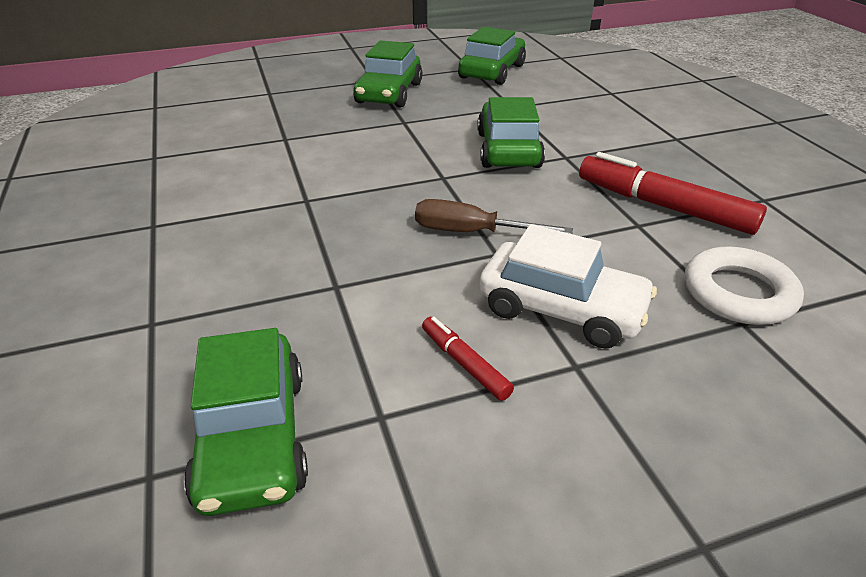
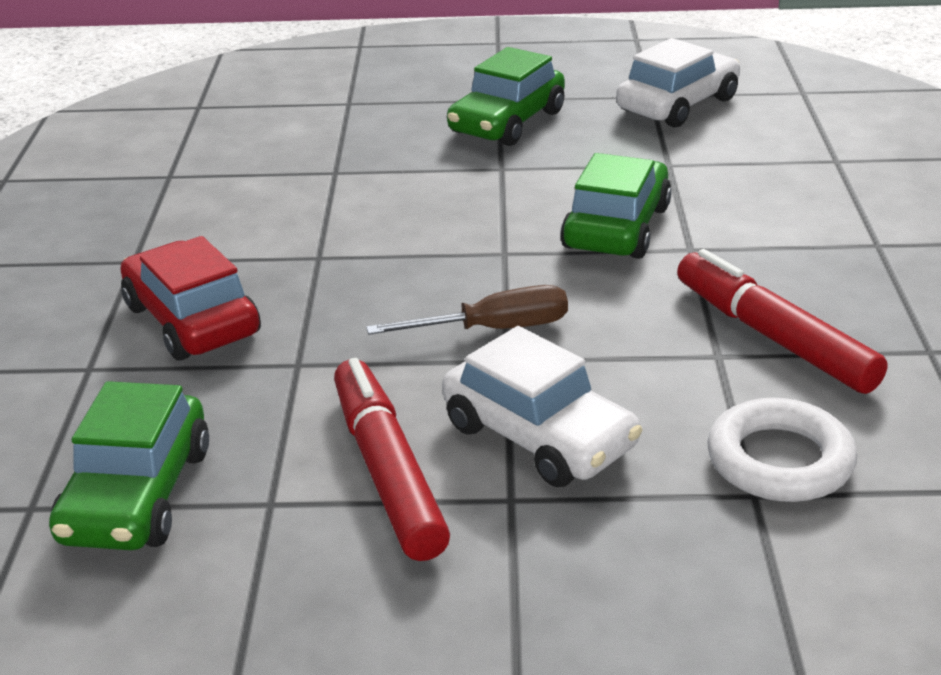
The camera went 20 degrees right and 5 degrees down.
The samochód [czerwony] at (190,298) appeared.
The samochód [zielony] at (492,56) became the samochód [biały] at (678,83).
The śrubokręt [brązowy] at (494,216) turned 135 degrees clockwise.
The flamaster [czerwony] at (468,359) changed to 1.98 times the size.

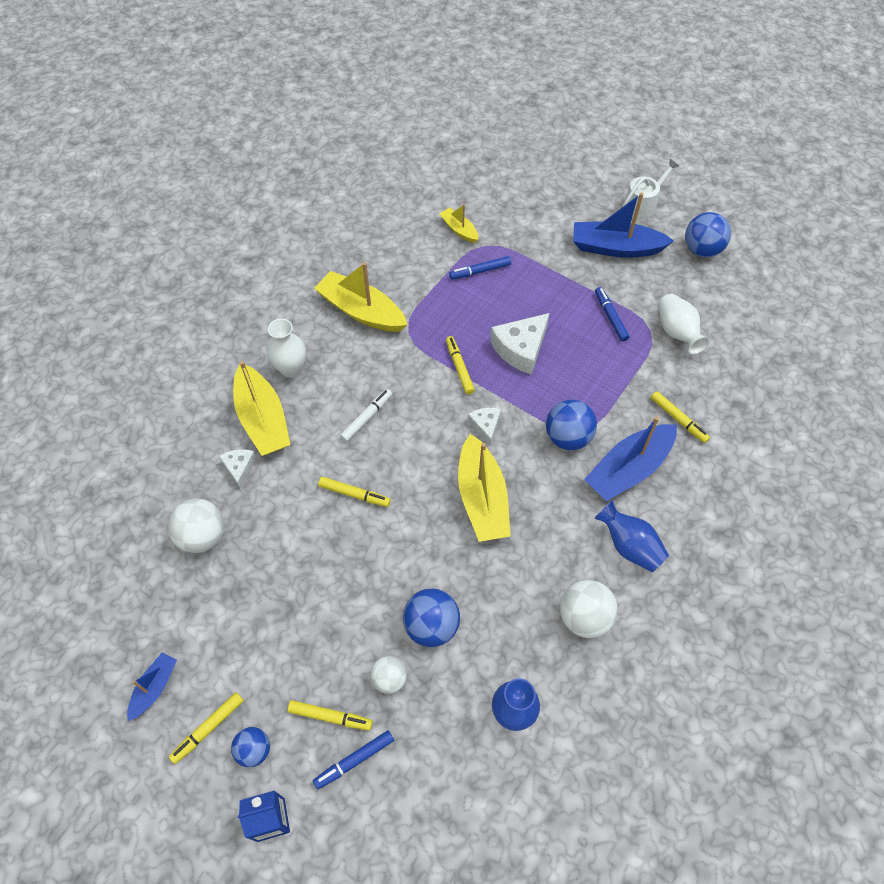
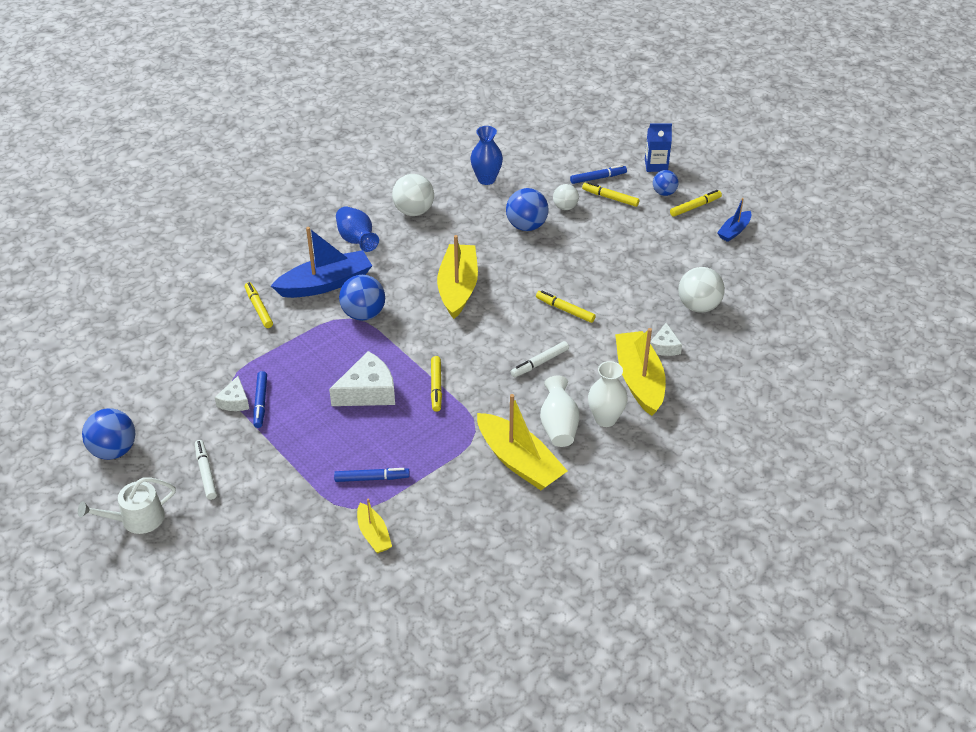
The camera went 165 degrees left and 15 degrees down.
The ser [biały] moved from (484,427) to (231,393).
The wazon [biały] moved from (684,324) to (560,411).
The łódka [niebieski] at (623,225) was replaced by the flamaster [biały] at (206,470).

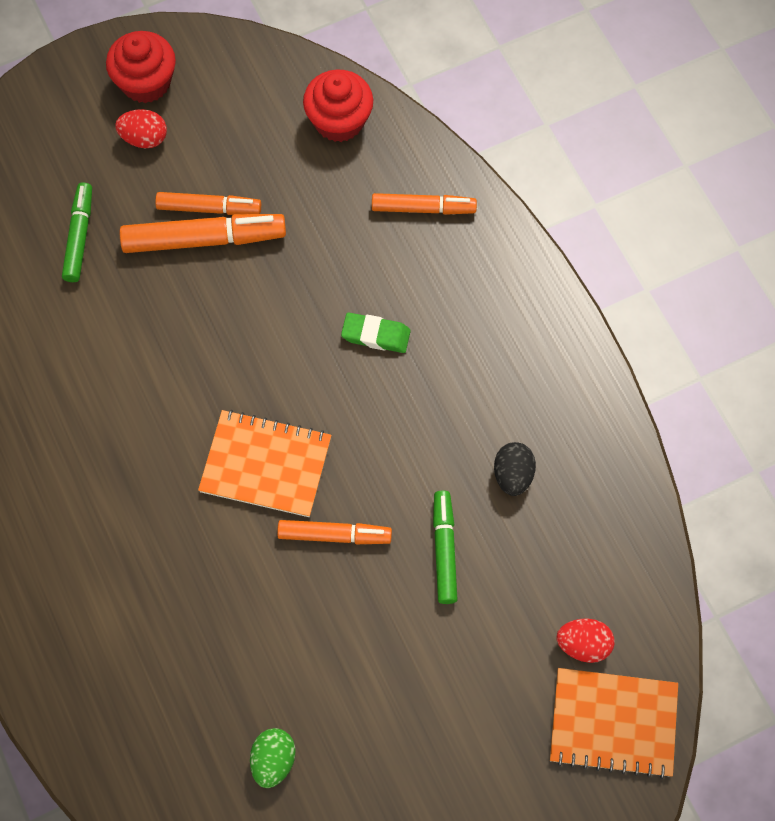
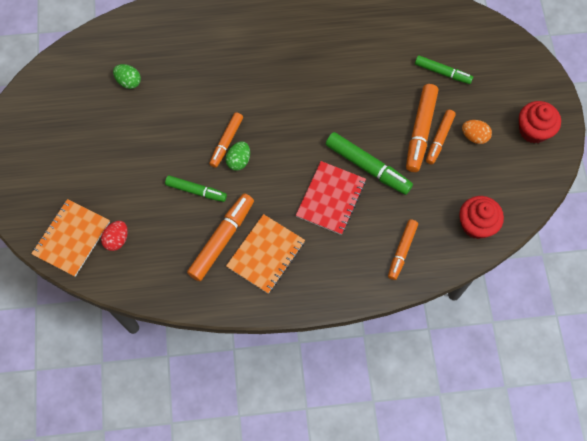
The camera went 110 degrees right and 0 degrees up.
The jajko [czerwony] at (141,128) disappeared.
The jajko [zielony] at (237,156) appeared.
The flamaster [zielony] at (369,163) appeared.
The jajko [pomarańczowy] at (477,132) appeared.
The zeszyt [pomarańczowy] moved from (265,463) to (265,254).
The gumka do mazania [zielony] at (376,333) was replaced by the zeszyt [czerwony] at (331,198).
The jajko [czarny] at (515,469) was replaced by the flamaster [pomarańczowy] at (220,237).

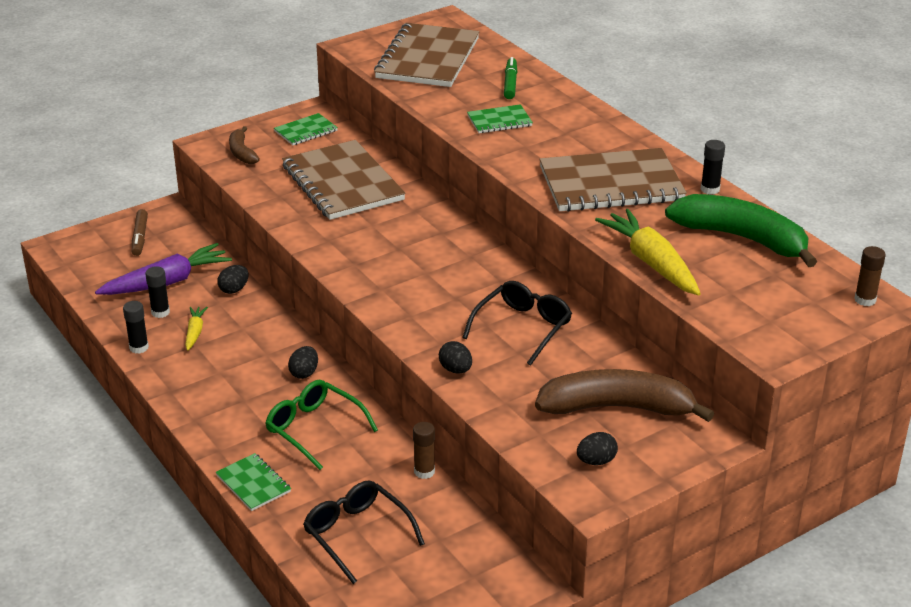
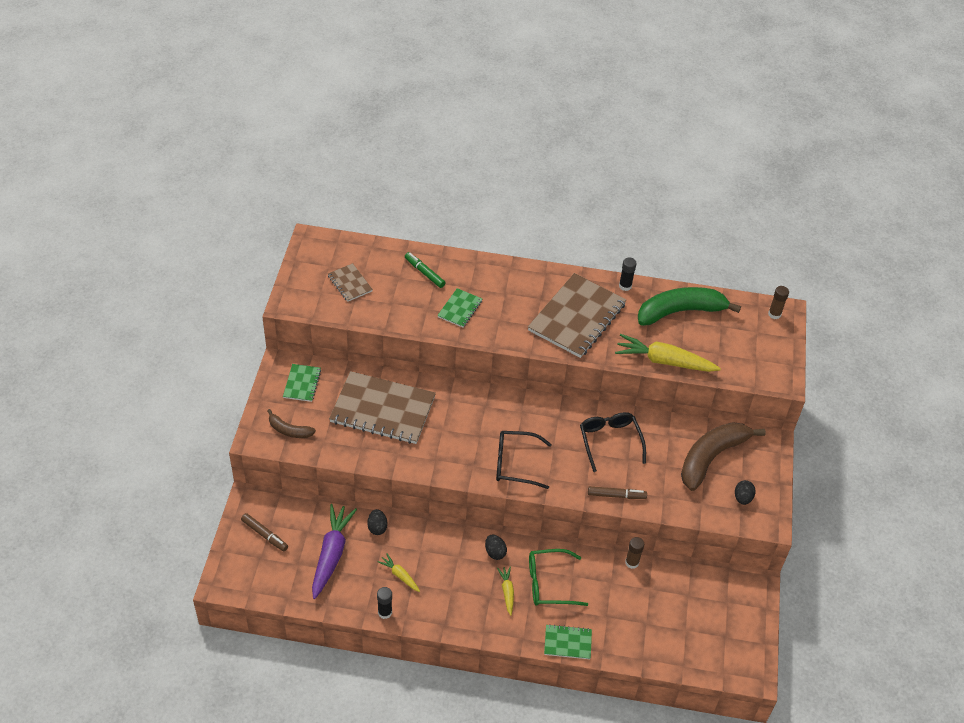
The camera went 50 degrees left and 15 degrees up.
The klej w sztyfcie [czarny] at (157,292) disappeared.
The marchewka [żółty] at (505,591) appeared.
The okulary [czarny] moved from (364,532) to (524,460).
The jajko [czarny] at (455,357) was replaced by the flamaster [brązowy] at (617,492).
The zeszyt [brązowy] at (426,55) changed to 0.47 times the size.

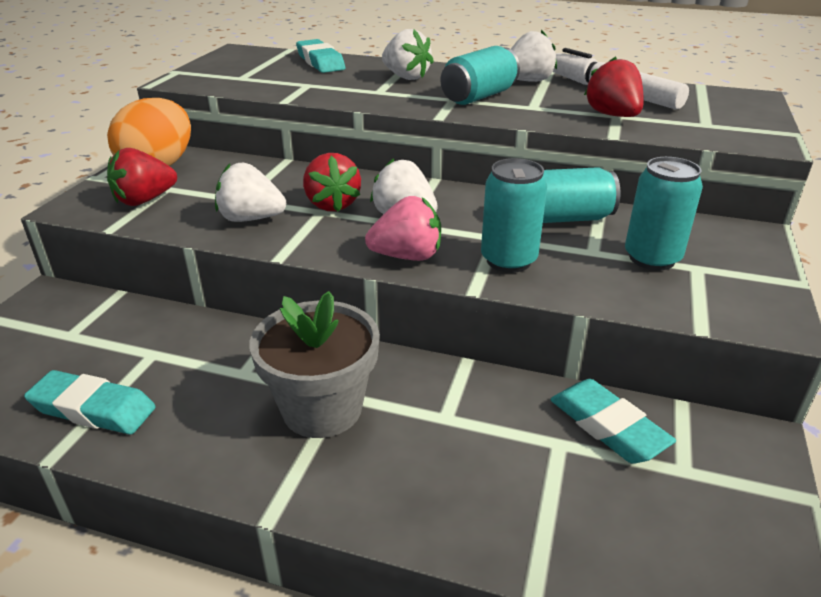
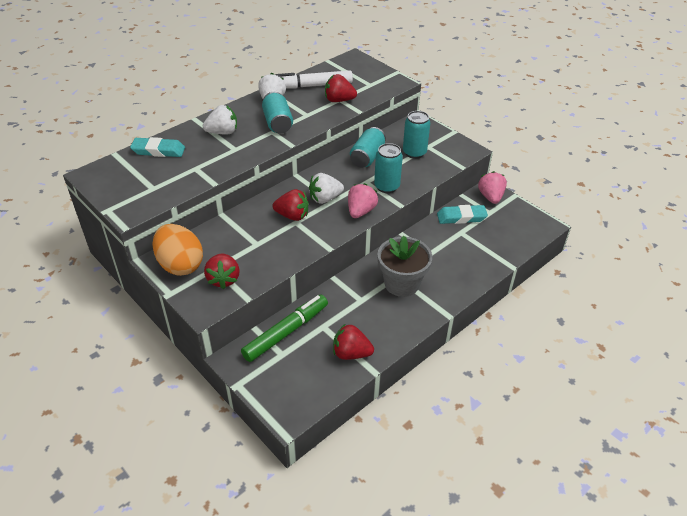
The camera went 60 degrees left and 10 degrees up.
The truskawka [biały] at (250,192) disappeared.
The flamaster [zielony] at (284,328) appeared.
The truskawka [różowy] at (492,187) appeared.
The gumka do mazania [turkusowy] at (90,402) was replaced by the truskawka [czerwony] at (353,342).

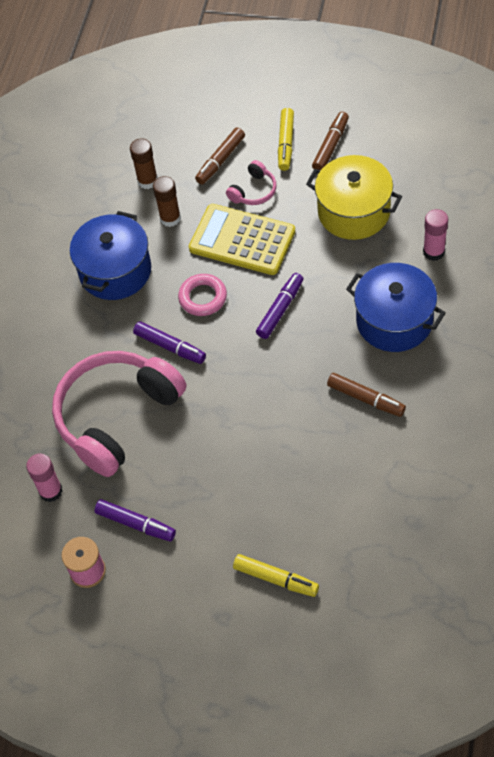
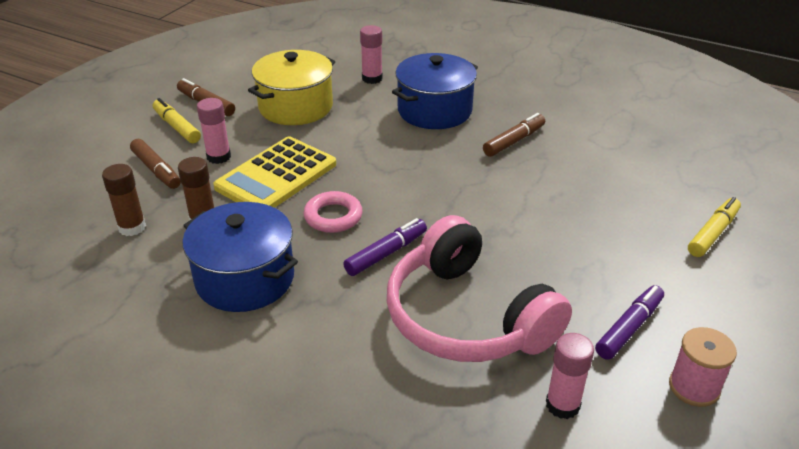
The camera went 80 degrees left and 20 degrees down.
The flamaster [fioletowy] at (280,306) disappeared.
The słuchawki [różowy] at (251,182) was replaced by the klej w sztyfcie [różowy] at (214,131).
The flamaster [żółty] at (286,139) turned 150 degrees counterclockwise.

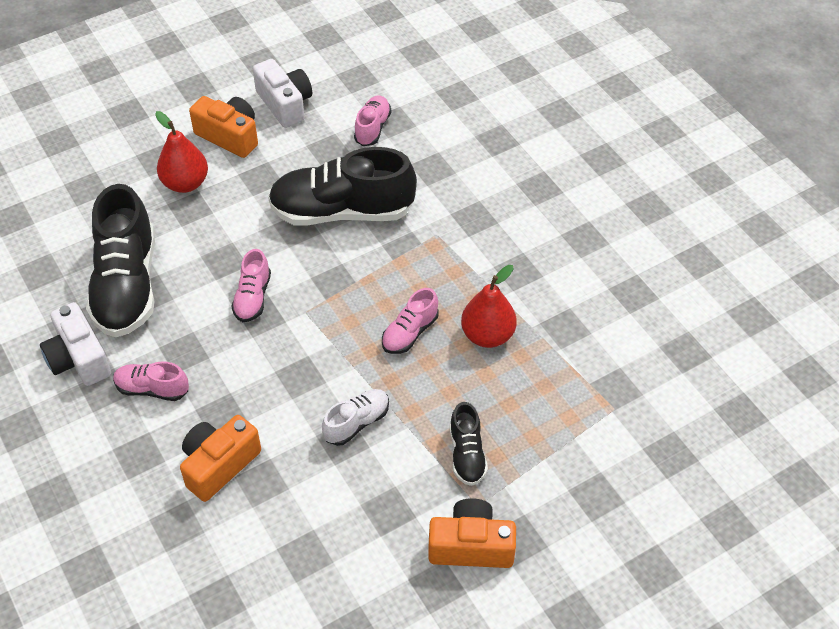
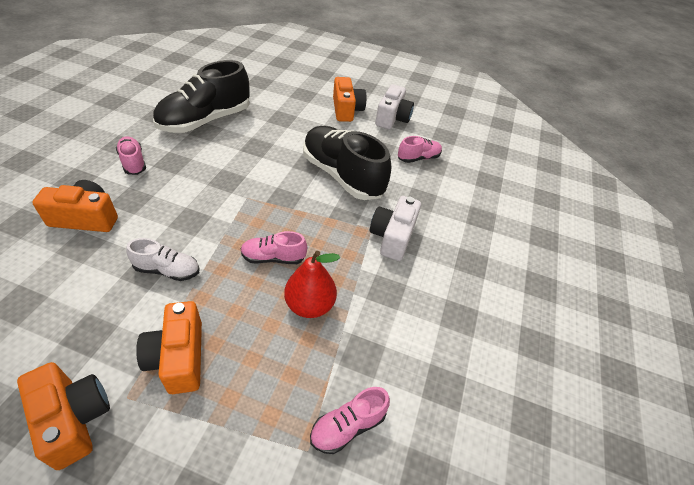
The camera went 45 degrees right and 5 degrees down.
The gruszka [czerwony] at (181,152) disappeared.
The aparat fotograficzny [biały] moved from (75,344) to (395,228).
The but [różowy] moved from (251,285) to (350,420).
The but [czarny] at (469,444) was replaced by the aparat fotograficzny [pomarańczowy] at (169,347).

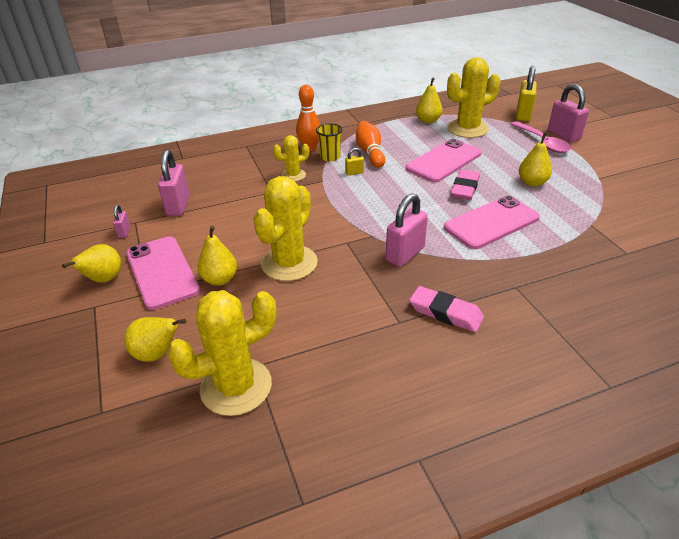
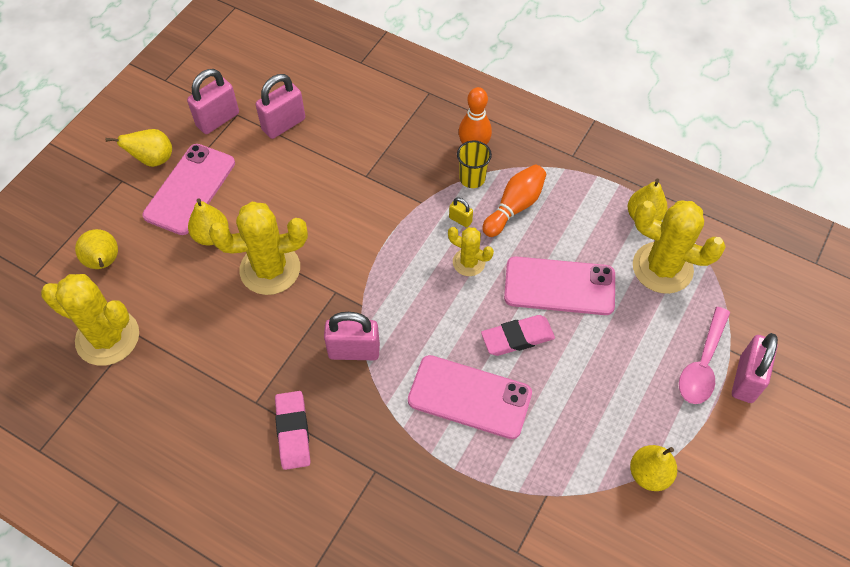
The camera went 50 degrees right and 20 degrees up.
The kłódka [żółty] at (526,93) disappeared.
The kaktus [żółty] moved from (291,158) to (471,251).
The gruszka [żółty] moved from (535,160) to (653,468).
The kłódka [różowy] at (121,221) changed to 2.04 times the size.

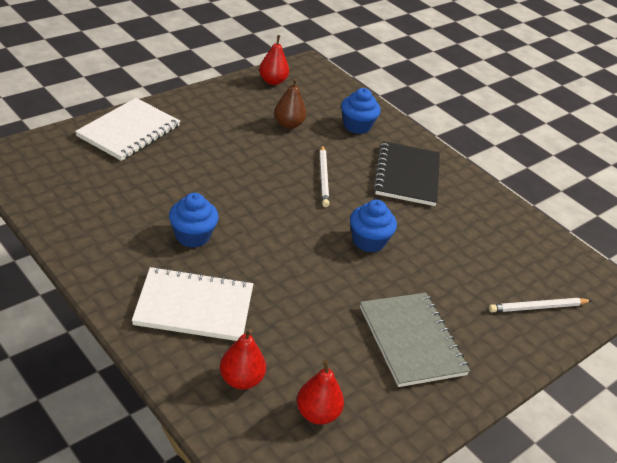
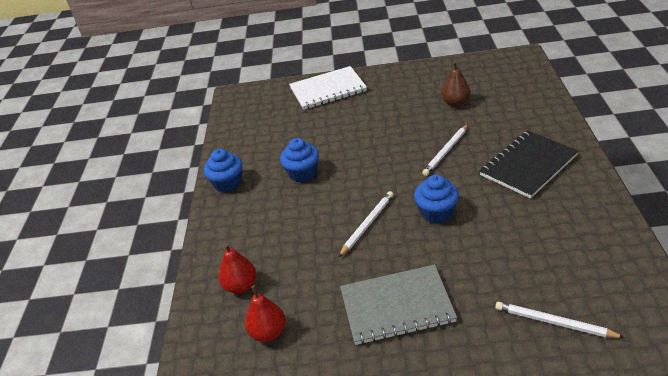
The camera went 50 degrees right and 0 degrees up.
The zeszyt [biały] at (192,304) disappeared.
The gruszka [czerwony] at (274,60) disappeared.
The ołówek [biały] at (366,224) appeared.
The muffinka [niebieski] moved from (361,111) to (223,171).
The zeszyt [szary] at (415,340) turned 60 degrees clockwise.

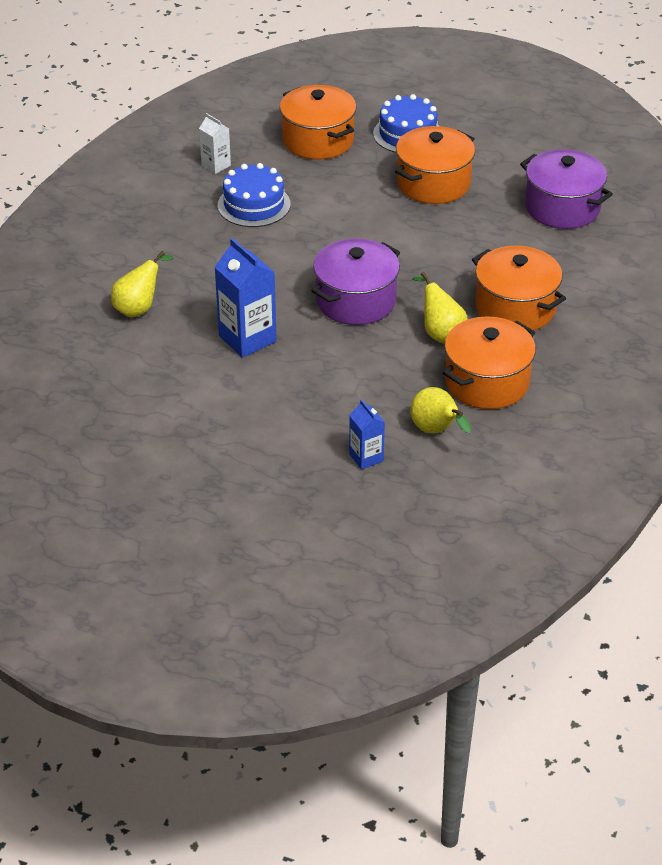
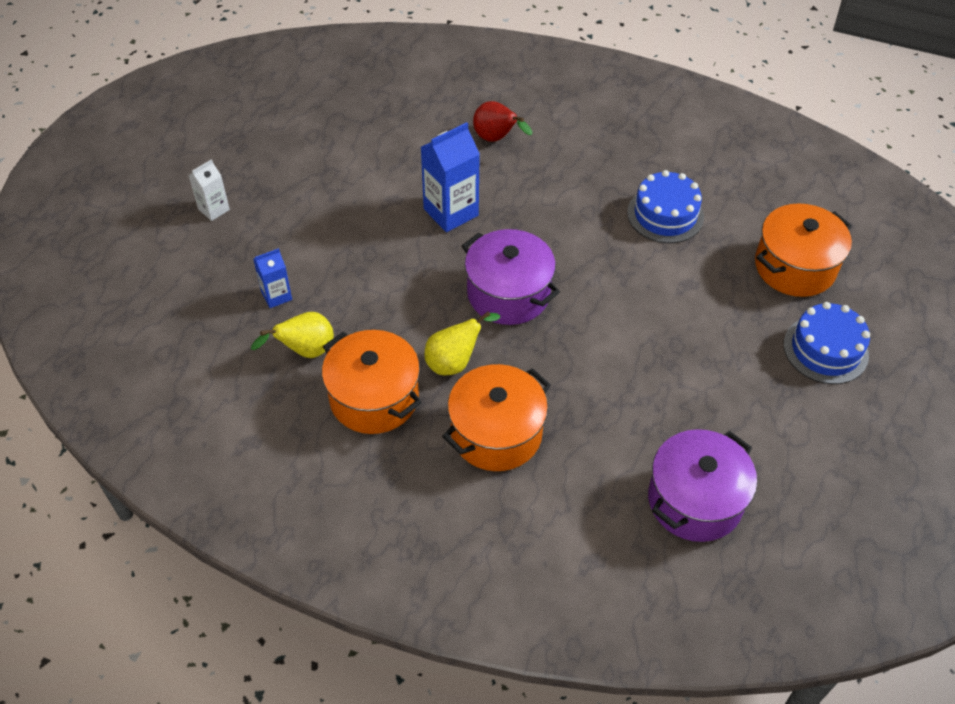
The camera went 90 degrees right and 10 degrees up.
The garnek [pomarańczowy] at (435,165) disappeared.
The karton mleka [biały] moved from (215,143) to (209,190).
The gruszka [żółty] at (142,284) became the gruszka [czerwony] at (502,121).

